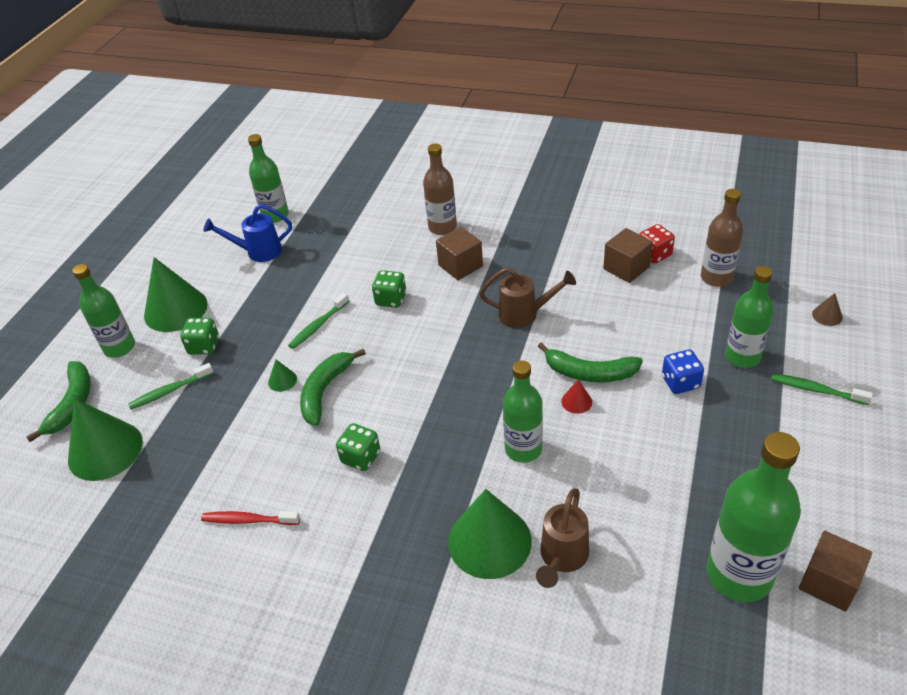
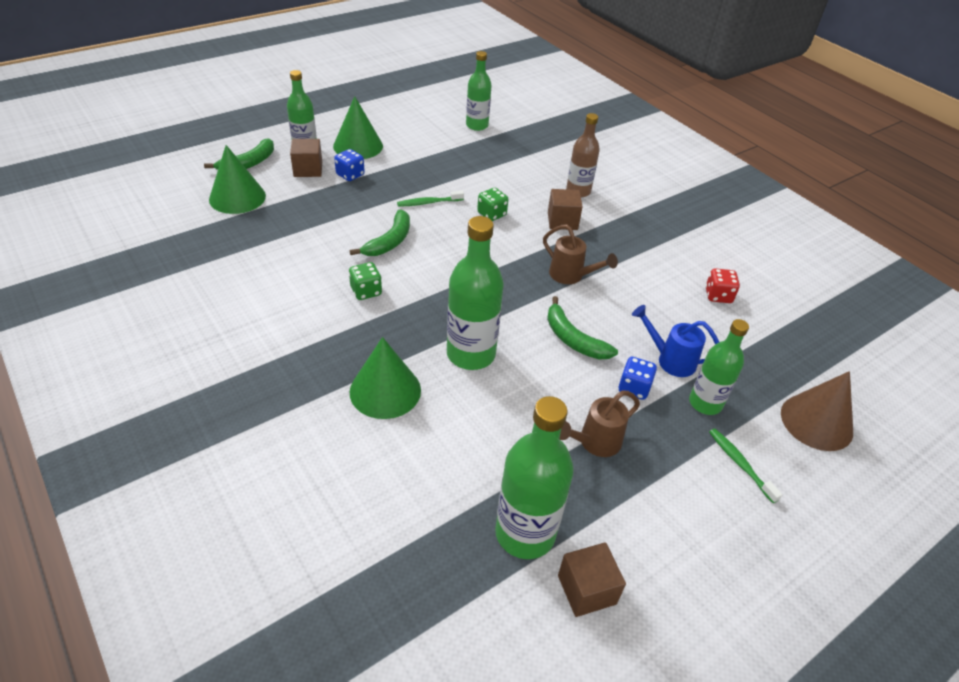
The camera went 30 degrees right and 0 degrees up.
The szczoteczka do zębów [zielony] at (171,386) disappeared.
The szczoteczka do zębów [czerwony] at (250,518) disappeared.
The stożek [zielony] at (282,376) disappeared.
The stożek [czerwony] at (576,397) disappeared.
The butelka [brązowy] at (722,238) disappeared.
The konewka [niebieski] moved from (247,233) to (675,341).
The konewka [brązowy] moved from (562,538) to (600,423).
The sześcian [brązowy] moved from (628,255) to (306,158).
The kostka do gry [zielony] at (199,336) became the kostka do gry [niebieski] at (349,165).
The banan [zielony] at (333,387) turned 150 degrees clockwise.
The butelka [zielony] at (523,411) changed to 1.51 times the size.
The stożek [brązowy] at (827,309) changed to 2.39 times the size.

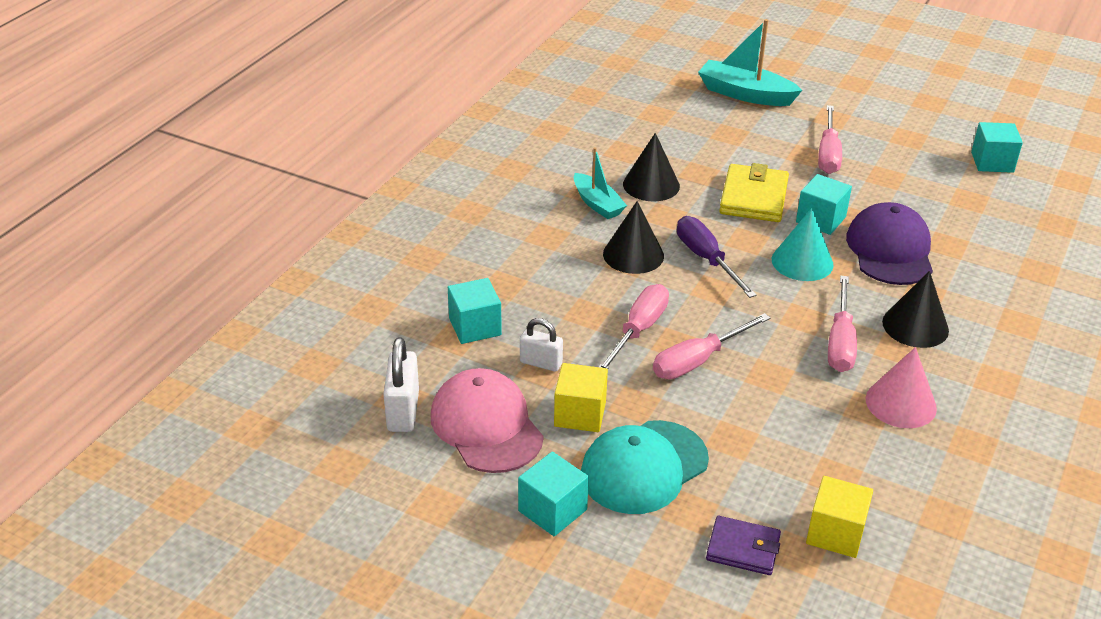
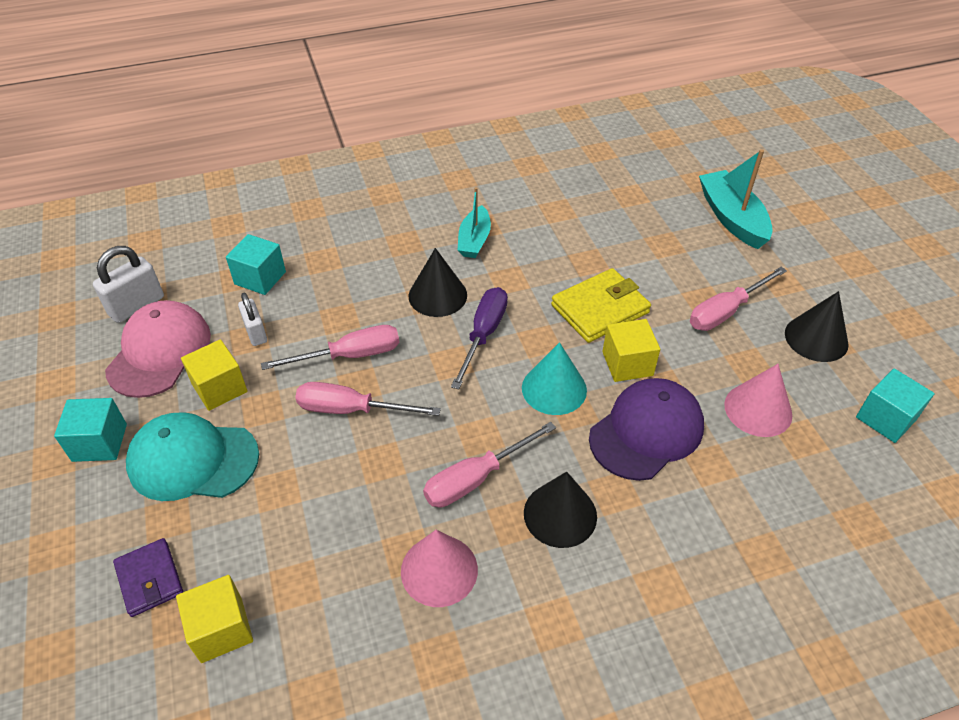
The camera went 45 degrees right and 10 degrees up.
The stożek [różowy] at (758,400) appeared.
The stożek [czarny] moved from (651,167) to (817,326).
The sześcian [turkusowy] at (824,204) became the sześcian [żółty] at (631,350).

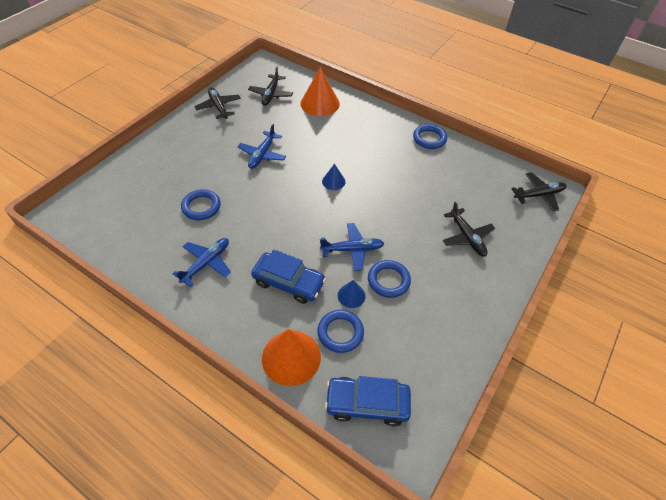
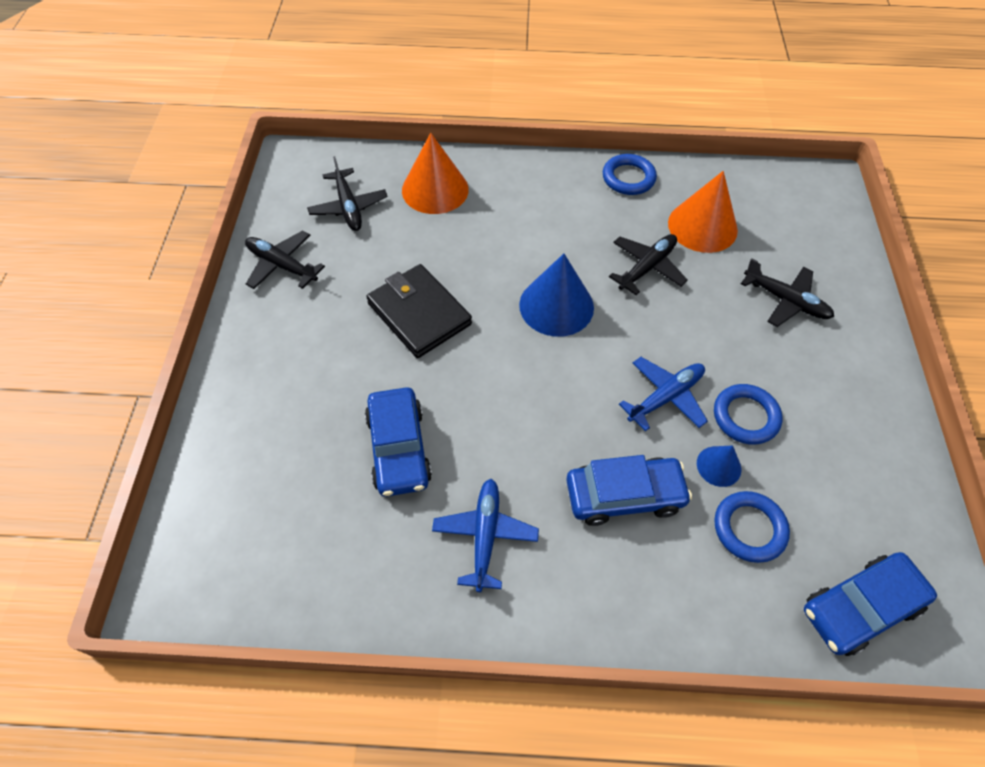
The camera went 30 degrees left and 5 degrees up.
The stożek [pomarańczowy] moved from (291,357) to (703,212).
The samolot [czarny] moved from (539,192) to (648,264).
The pierścień [niebieski] at (201,204) was replaced by the samochód [niebieski] at (398,442).
The samolot [niebieski] at (262,146) was replaced by the portfel [czarny] at (419,311).
The stożek [niebieski] at (334,177) changed to 1.92 times the size.

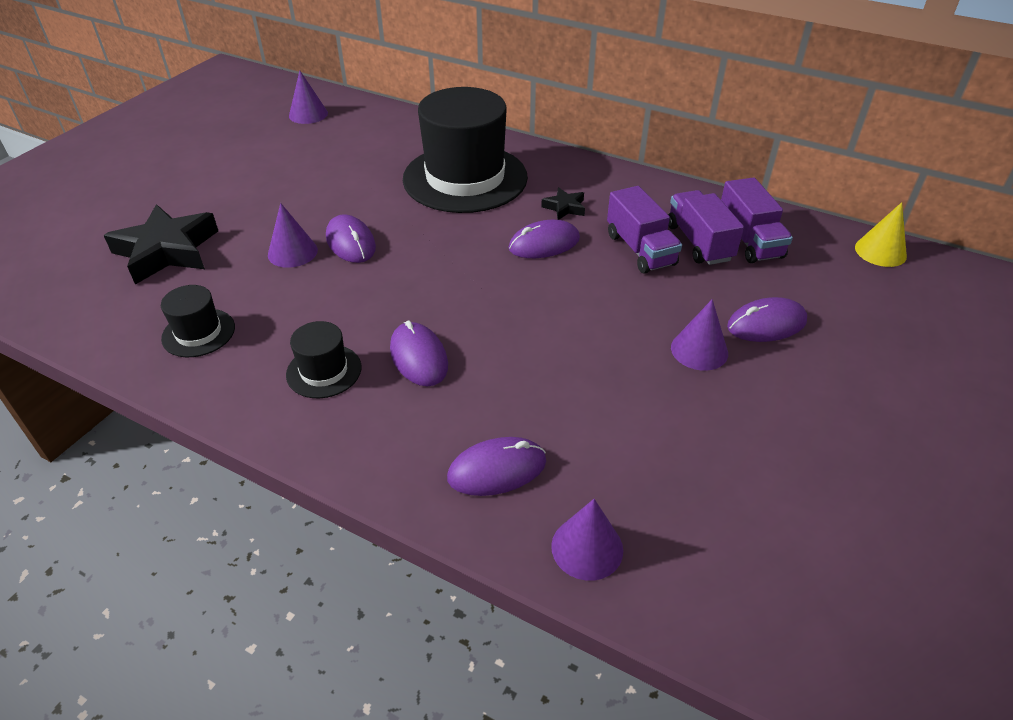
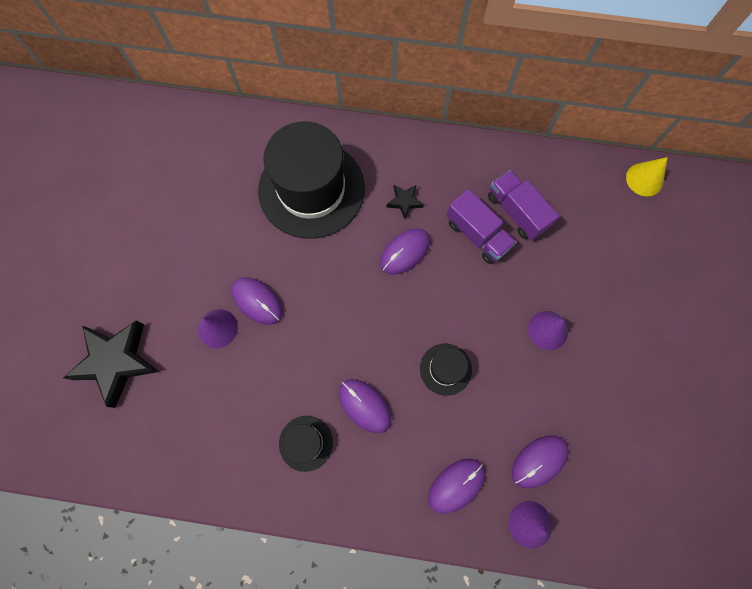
The camera went 20 degrees left and 30 degrees up.
The stożek [fioletowy] at (308,97) disappeared.
The ciężarówka [fioletowy] at (757,220) disappeared.
The kapelusz [czarny] moved from (198,321) to (446,370).
The myszka [fioletowy] moved from (767,319) to (540,461).

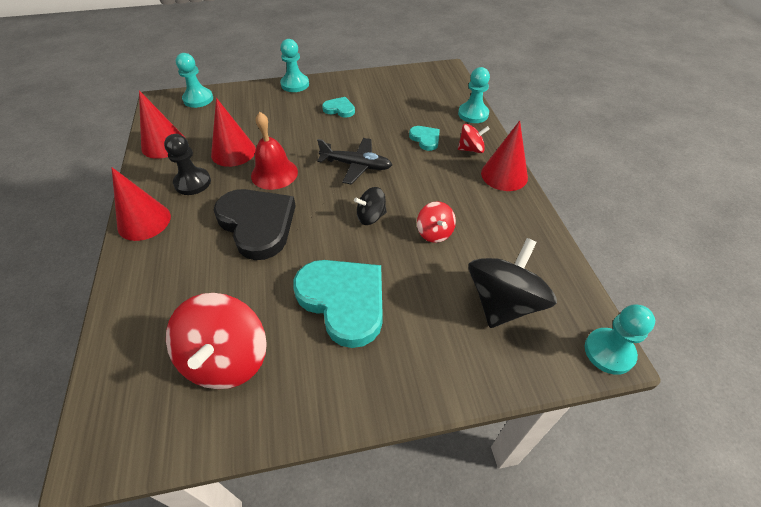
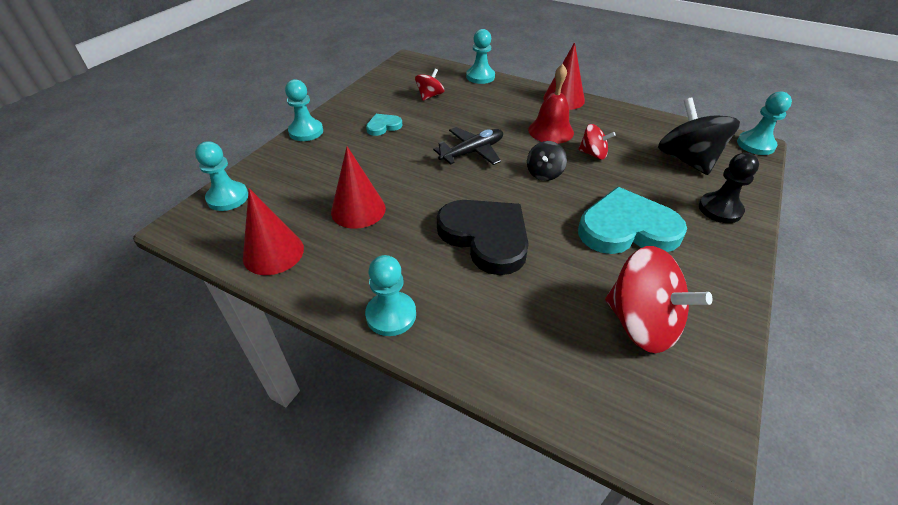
The camera went 50 degrees left and 5 degrees down.
The serce [turkusowy] at (424,138) disappeared.
The pionek [czarny] moved from (187,164) to (729,188).
The dzwonek [czerwony] moved from (274,151) to (551,104).
The bączek [czerwony] moved from (474,138) to (429,84).
The stożek [czerwony] at (141,204) was replaced by the pionek [turkusowy] at (390,295).
The serce [czarny] at (255,224) turned 45 degrees clockwise.

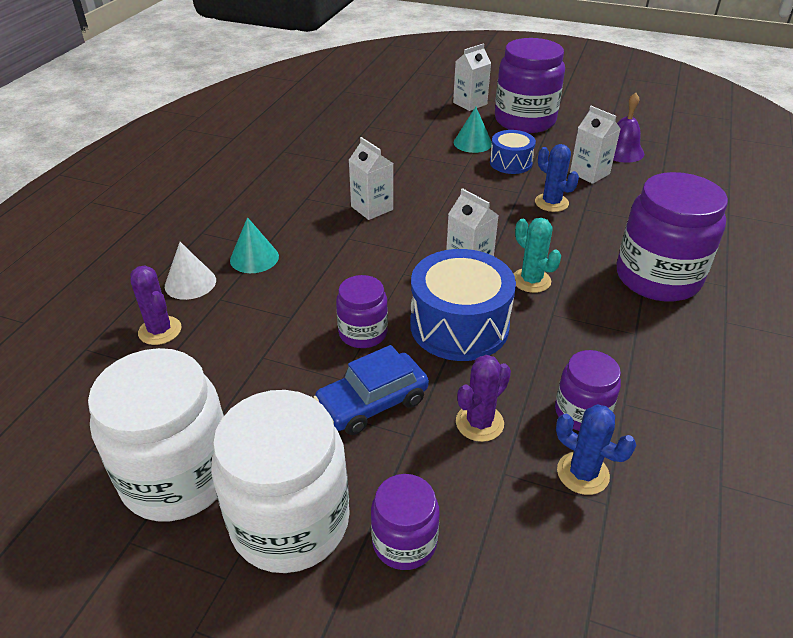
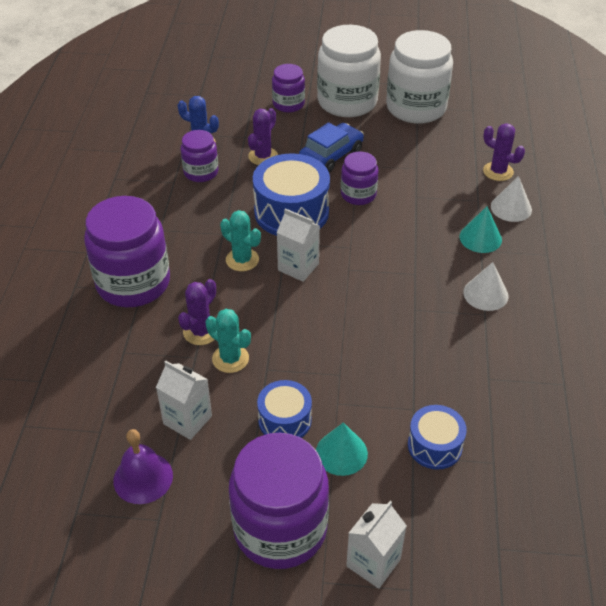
The camera went 165 degrees right and 5 degrees up.
The karton mleka [biały] at (371,178) disappeared.
The kaktus [fioletowy] at (197,312) appeared.
The bęben [niebieski] at (437,437) appeared.
The stożek [biały] at (486,286) appeared.
The kaktus [niebieski] at (557,178) became the kaktus [turkusowy] at (228,341).

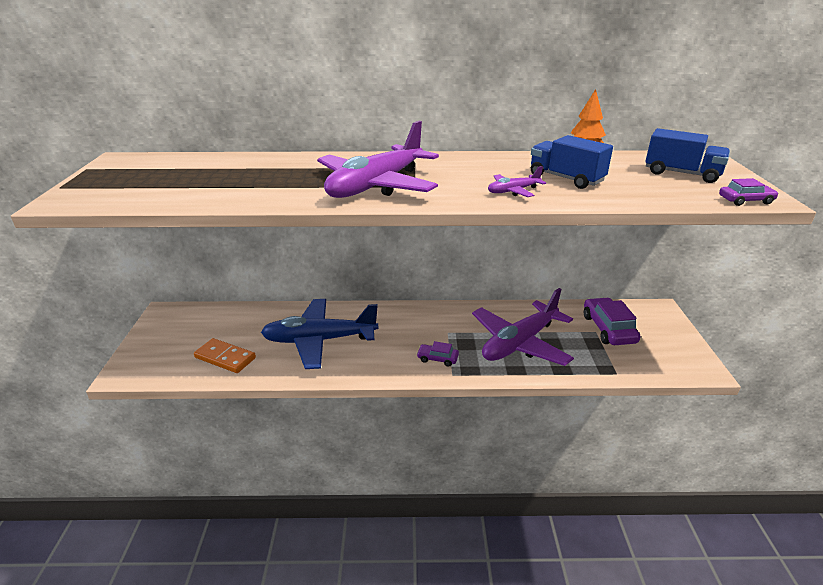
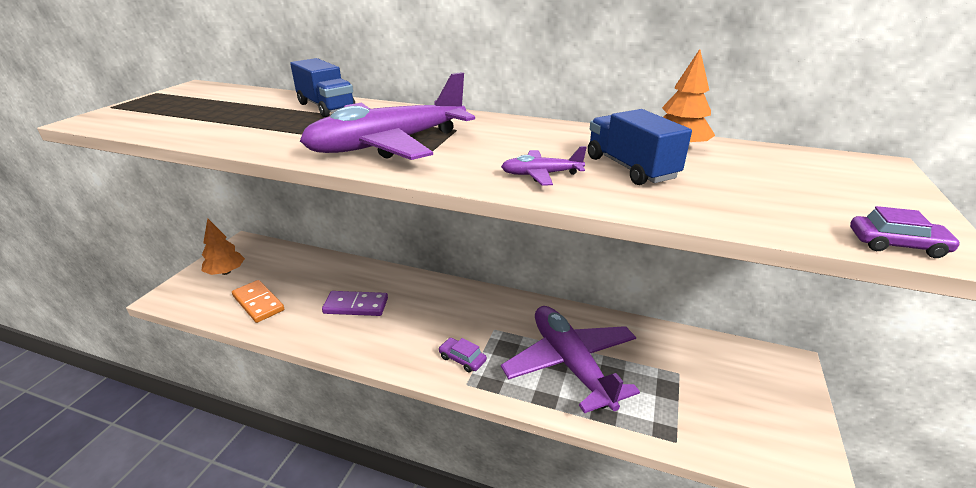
The camera went 20 degrees right and 0 degrees up.
The samochód [fioletowy] at (612,321) disappeared.
The drzewko [pomarańczowy] at (223,246) appeared.
The ciężarówka [niebieski] moved from (687,155) to (322,87).
The samolot [niebieski] at (320,334) was replaced by the kostka domina [fioletowy] at (355,303).
The samolot [fioletowy] at (523,327) turned 90 degrees clockwise.

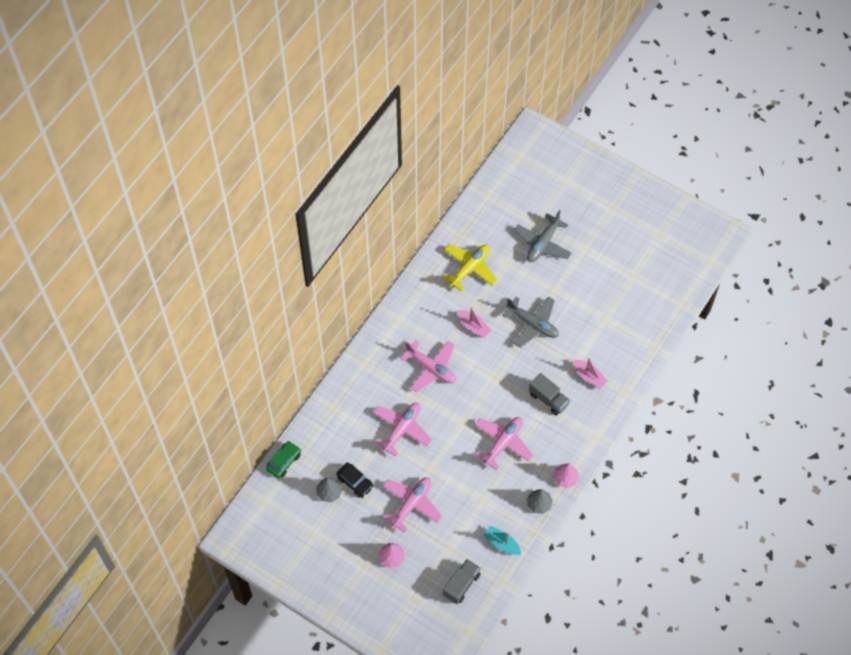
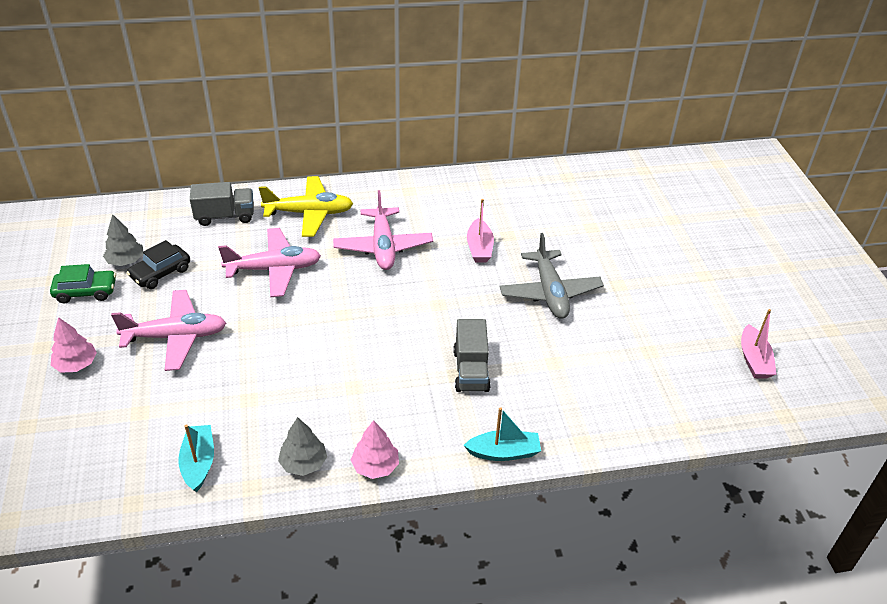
The camera went 45 degrees right and 20 degrees down.
The samolot [różowy] at (504,443) disappeared.
The samolot [szary] at (543,236) disappeared.
The łódka [turkusowy] at (502,434) appeared.
The samochód [zielony] moved from (283,459) to (83,283).
The samolot [żółty] moved from (469,268) to (306,206).
The ciężarówka [szary] moved from (462,581) to (222,204).
The łódka [różowy] moved from (591,373) to (758,344).
The samochód [czarny] at (355,480) turned 45 degrees clockwise.

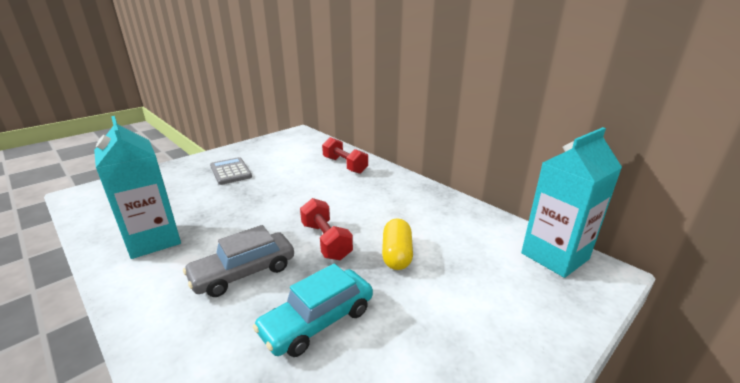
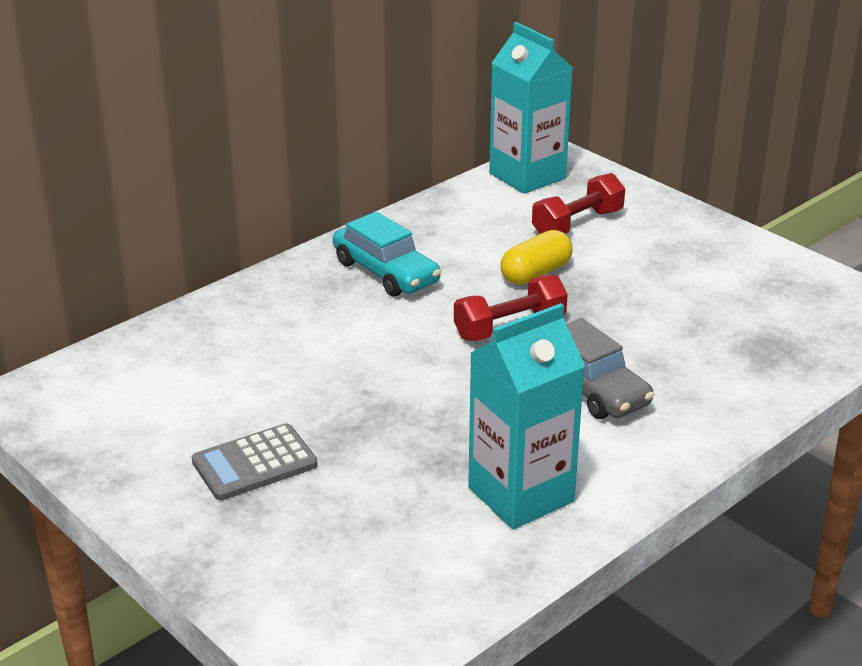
The camera went 90 degrees left and 5 degrees up.
The samochód [turkusowy] moved from (313,310) to (387,254).
The hantel [czerwony] moved from (345,155) to (578,203).
The kapsułka [żółty] at (397,244) turned 45 degrees counterclockwise.

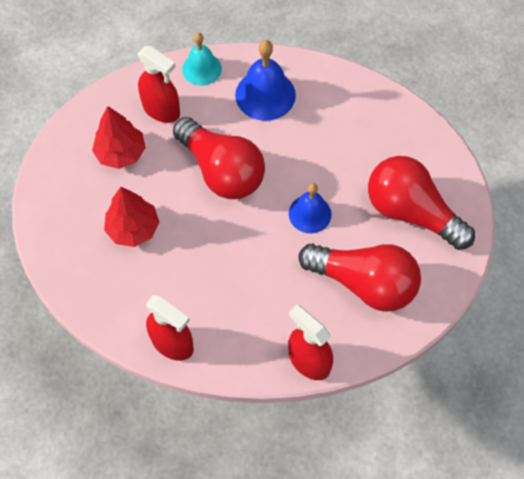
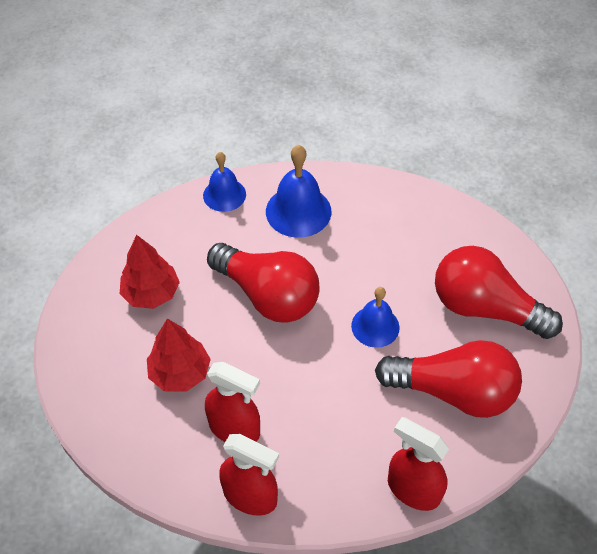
The camera went 10 degrees left and 10 degrees down.
The spryskiwacz [czerwony] moved from (159,84) to (232,402).
The dzwonek [turkusowy] at (202,59) became the dzwonek [niebieski] at (224,182).

